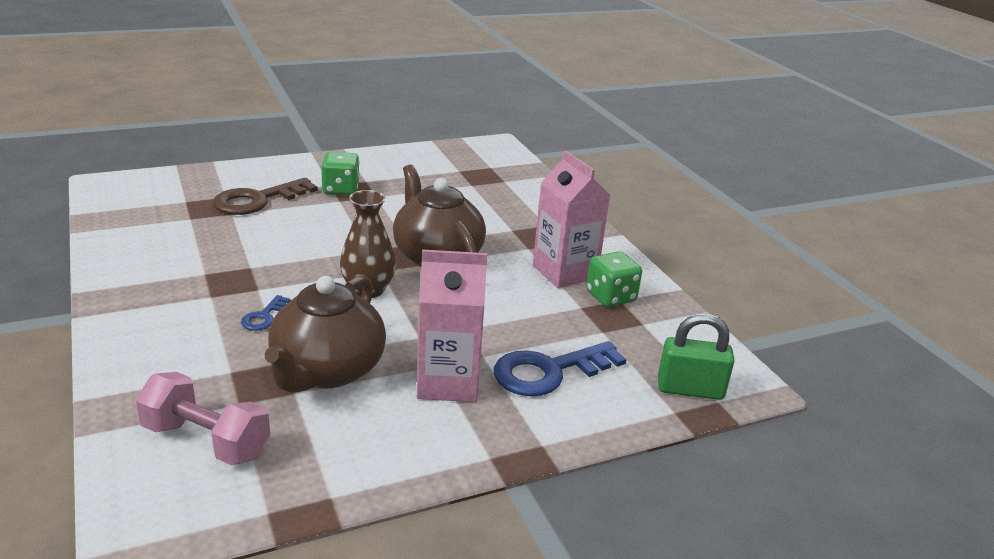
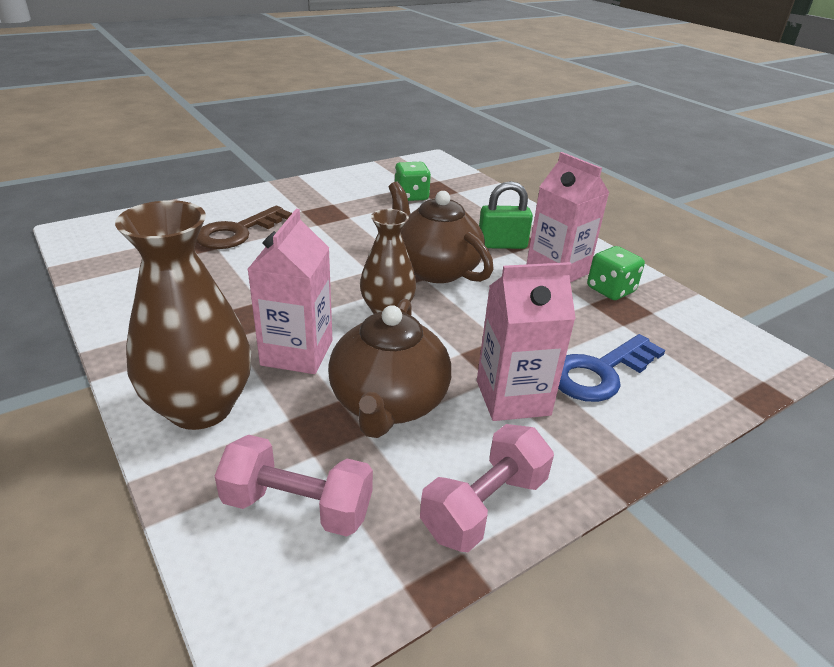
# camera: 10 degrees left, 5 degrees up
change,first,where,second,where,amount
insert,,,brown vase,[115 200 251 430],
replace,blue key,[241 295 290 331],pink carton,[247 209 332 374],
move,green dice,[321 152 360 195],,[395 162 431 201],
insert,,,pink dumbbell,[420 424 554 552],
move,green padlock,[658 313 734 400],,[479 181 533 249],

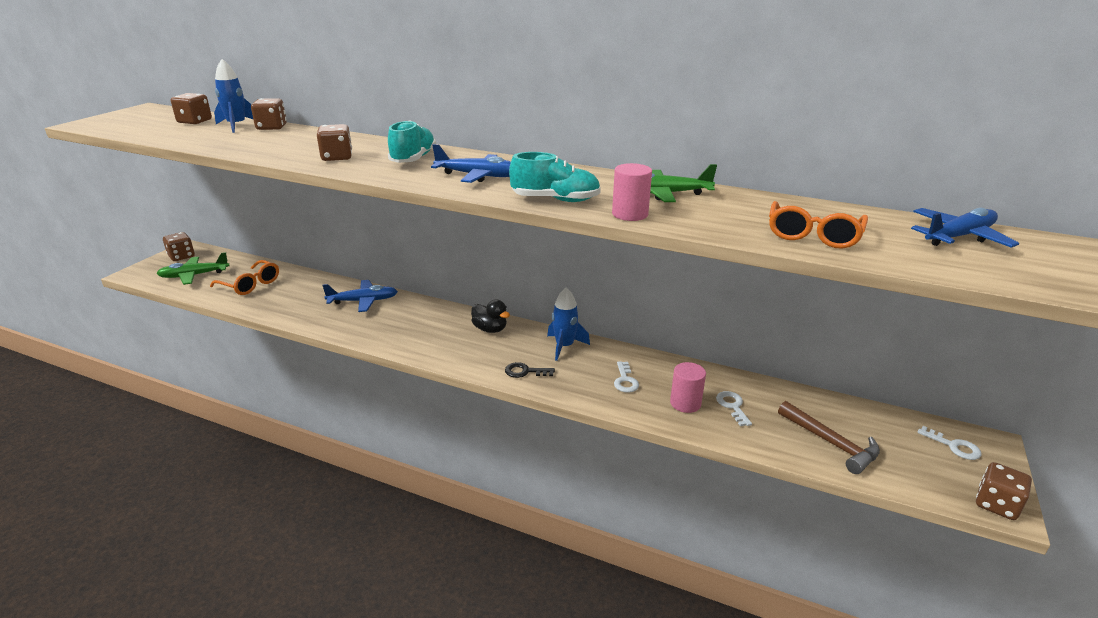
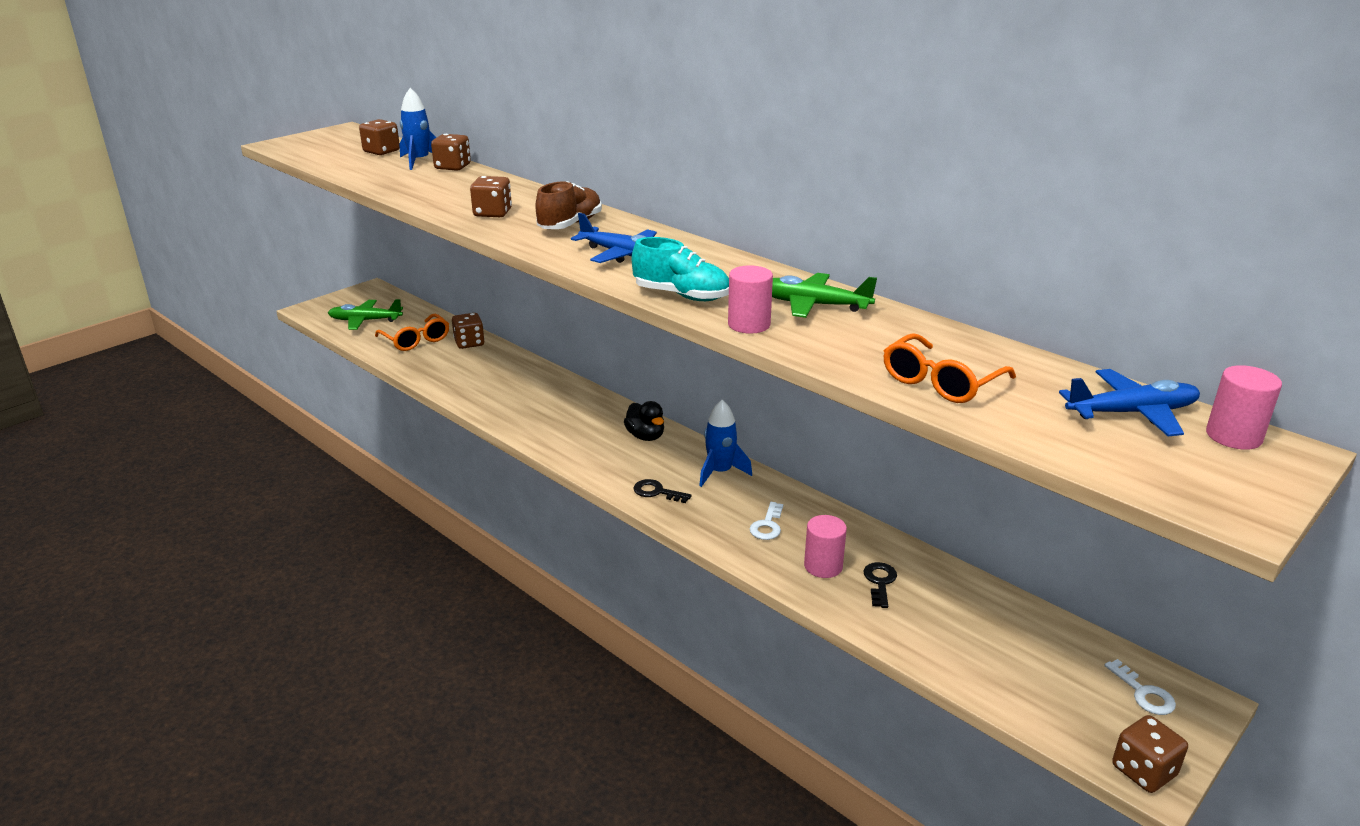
# camera: 20 degrees right, 0 degrees up
change,first,where,second,where,amount
move,brown dice,[163 232 195 261],,[452 313 485 349],
recolor,turquoise shoe,[388 120 436 163],brown shoe,[535 181 602 229],
recolor,white key,[716 391 752 426],black key,[864 562 897 608],
insert,,,pink cylinder,[1206 365 1282 450],
delete,blue plane,[322 280 398 312],,,
delete,brown hammer,[778 401 880 474],,,

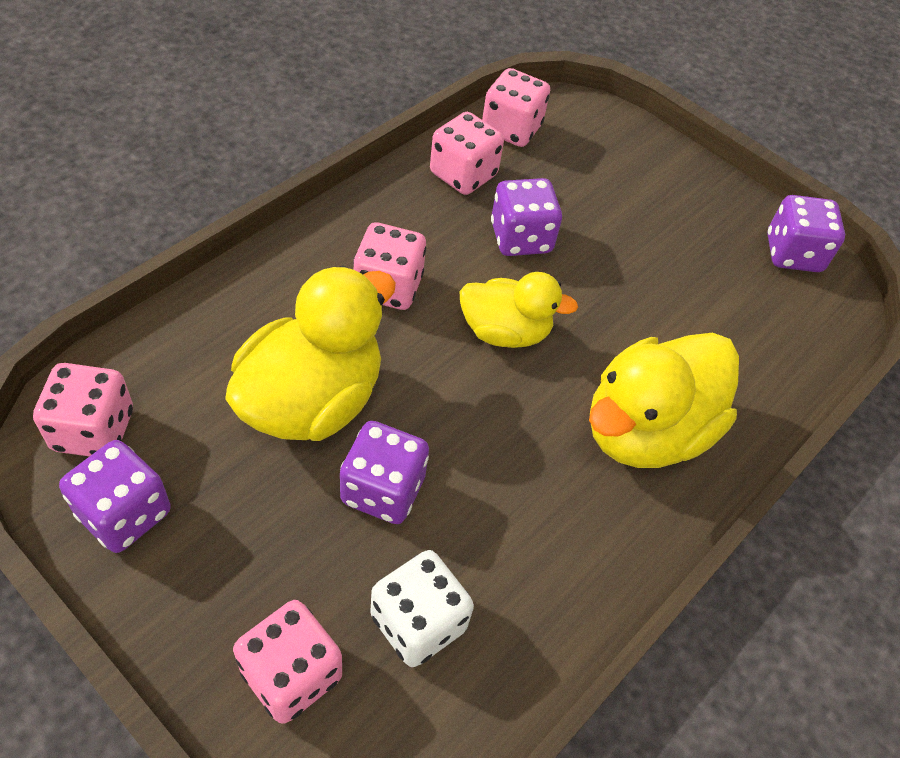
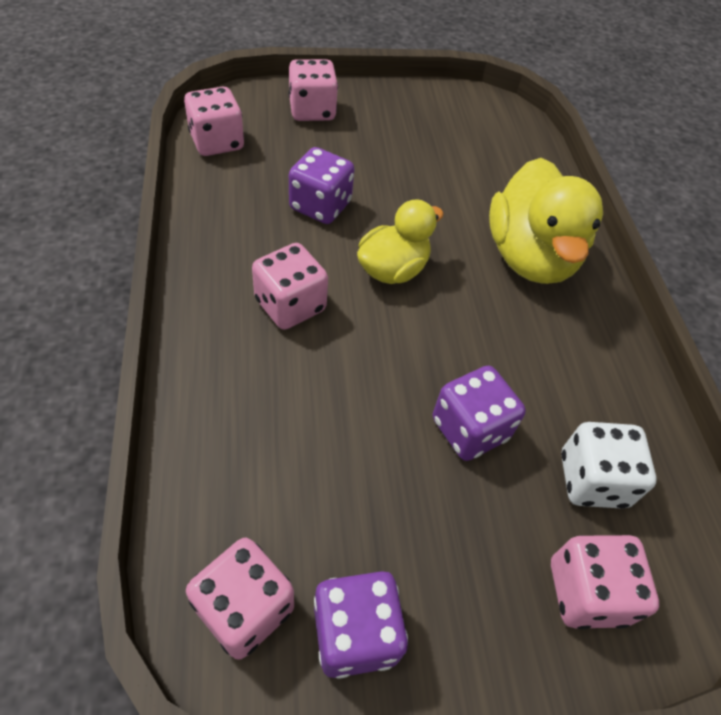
# camera: 50 degrees left, 0 degrees up
change,first,where,second,where,amount
move,pink dice,[430 112 504 195],,[289 59 338 121],
delete,yellow duck,[225 265 396 441],,,
delete,purple dice,[767 195 845 272],,,

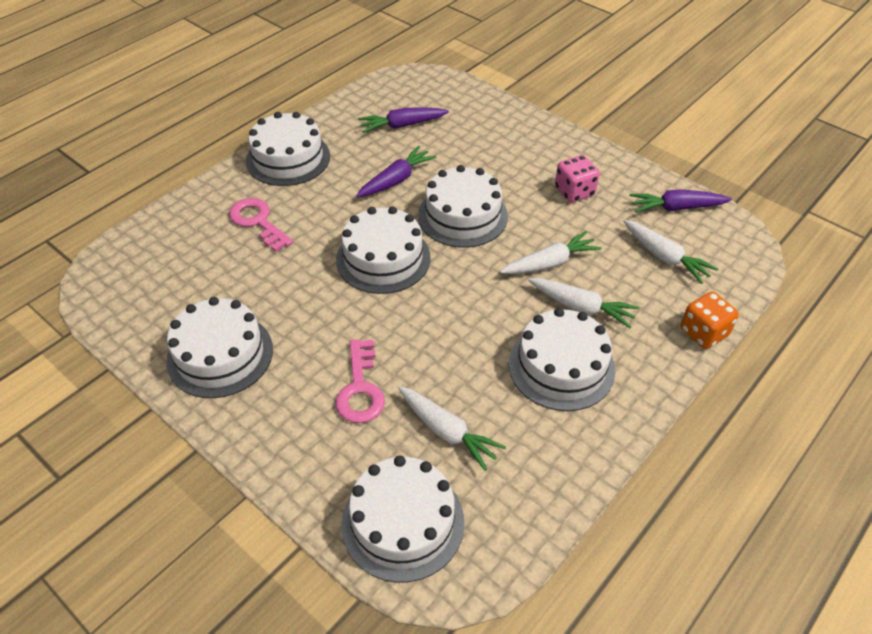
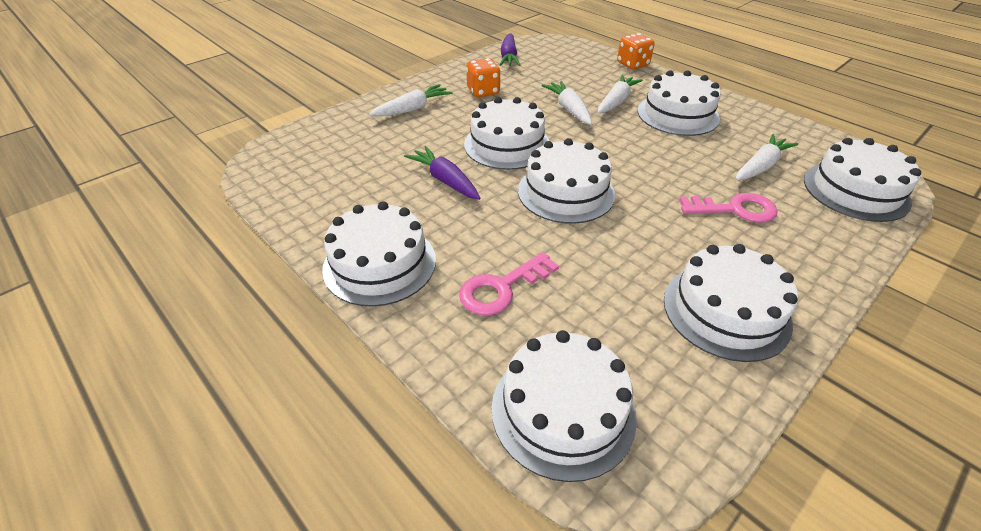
# camera: 85 degrees left, 5 degrees down
change,first,where,second,where,amount
move,white carrot,[623 220 718 284],,[369 84 452 116],
recolor,pink dice,[555 155 600 202],orange dice,[466 58 500 97],
insert,,,white cake,[492 330 637 482],
delete,purple carrot,[358 107 449 133],,,

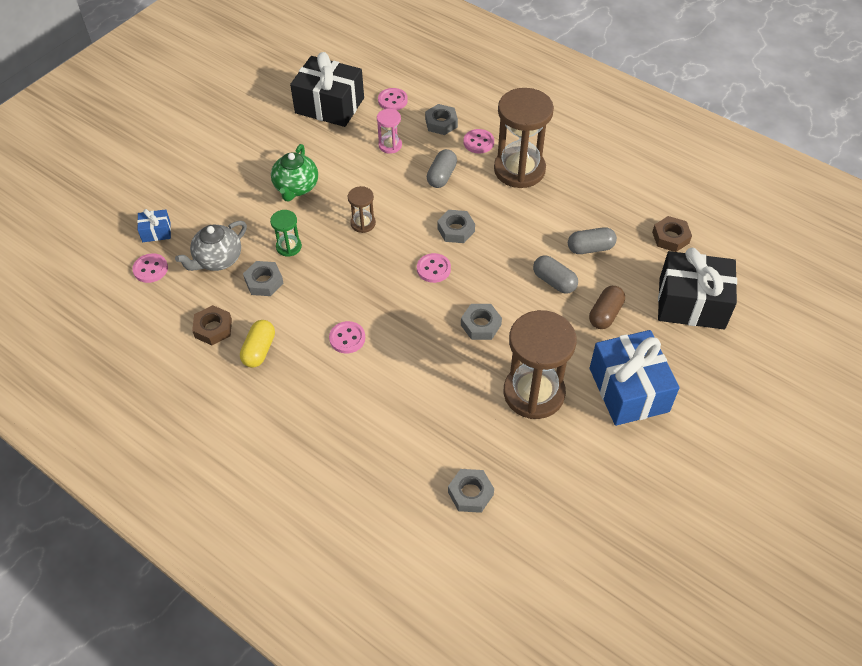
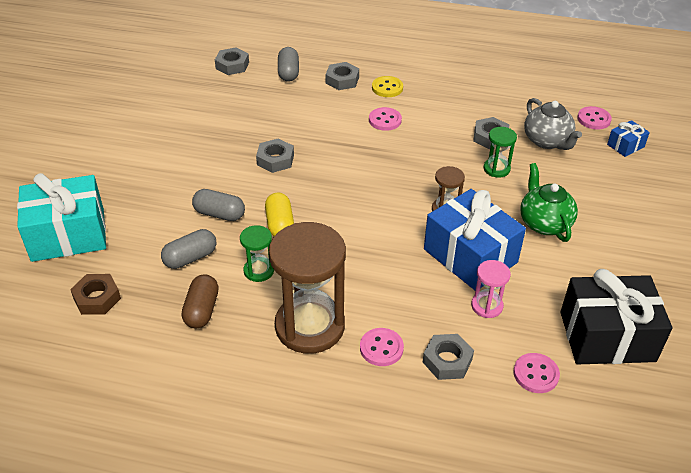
# camera: 155 degrees right, 10 degrees down
change,first,where,second,where,amount
recolor,black gift,[658 248 737 329],turquoise gift,[17 173 106 262],
move,brown capsule,[589 286 625 329],,[182 275 219 329],
insert,,,green hourglass,[240 225 274 282],
move,yellow capsule,[240 320 275 368],,[265 193 294 236],
move,grey capsule,[427 149 457 188],,[278 47 299 82],
move,grey nut,[437 210 475 243],,[326 62 359 90],
insert,,,yellow button,[372 76 403 97],
move,blue gift,[590 330 680 426],,[424 189 526 290],
rotate,grey teapot,[175 221 247 271],,[524 98 582 150],135 degrees clockwise
delete,brown nut,[192 305 232 345],,,
delete,pink button,[417 253 451 283],,,
delete,brown hourglass,[504 310 577 419],,,

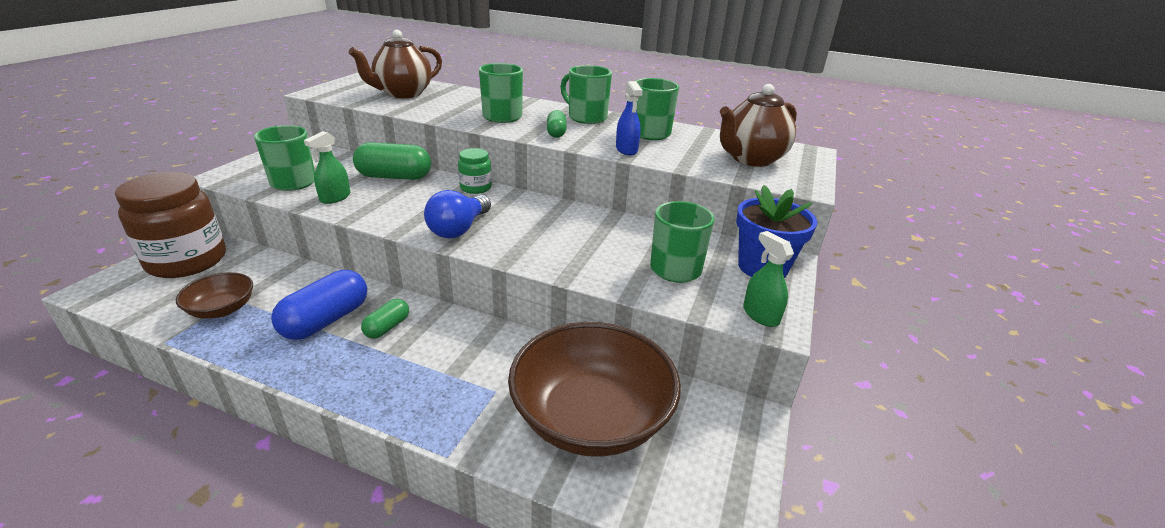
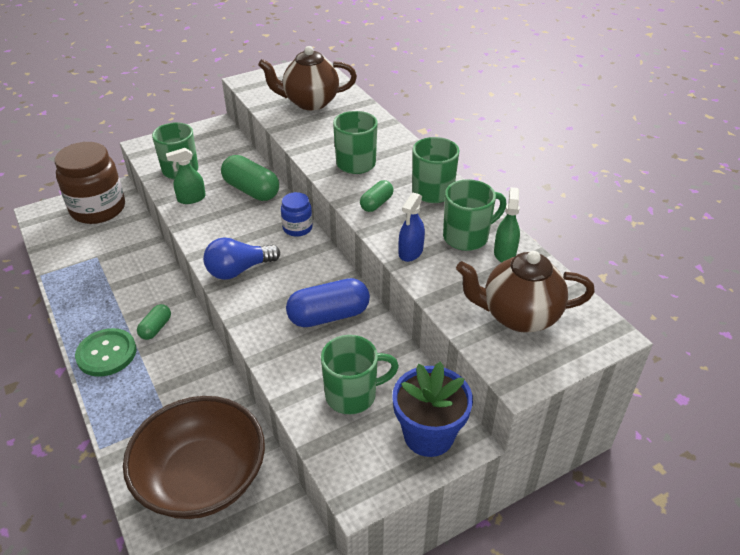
# camera: 40 degrees right, 10 degrees up
change,first,where,second,where,amount
insert,,,green button,[75 328 136 377],
rotate,green capsule,[361 299 409 339],,[137 304 171 340],45 degrees counterclockwise
recolor,green jar,[458 148 492 194],blue jar,[281 192 313 237],
move,blue capsule,[271 270 367 340],,[286 278 370 327],
move,green spray bottle,[743 231 794 327],,[494 187 520 262],
delete,brown bowl,[176 272 253 319],,,

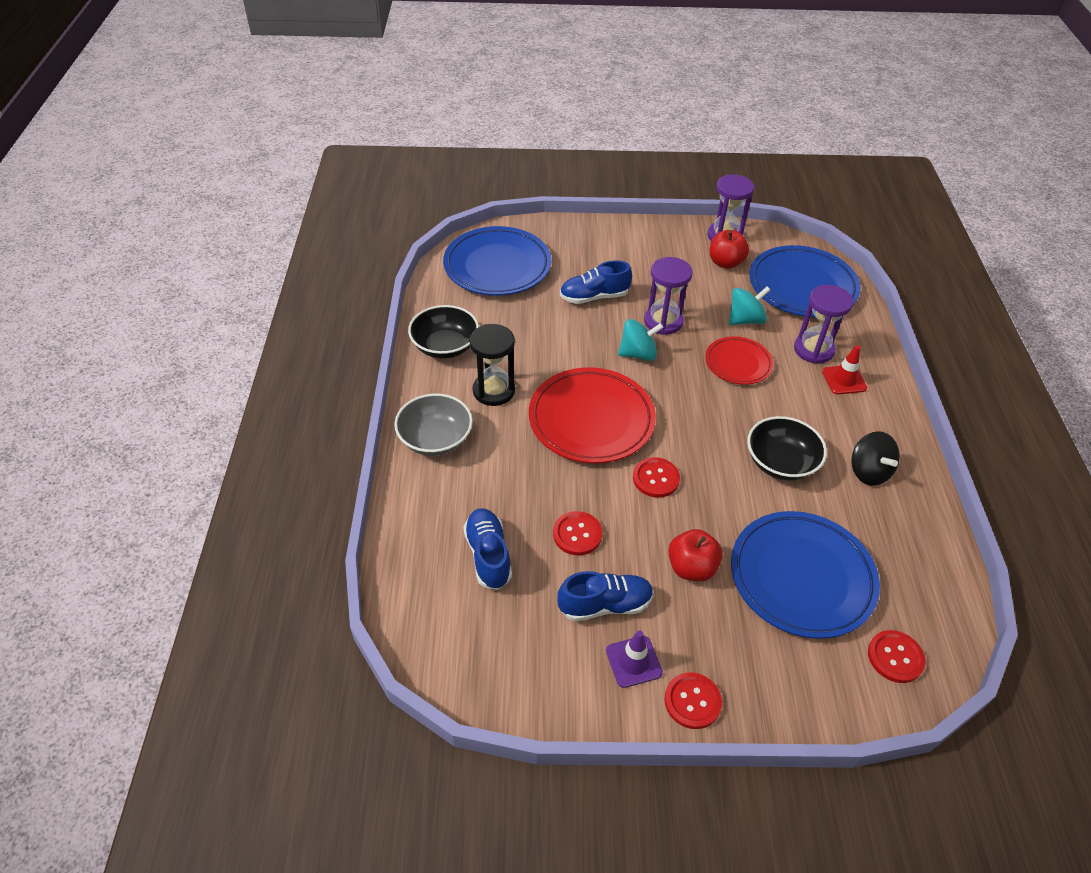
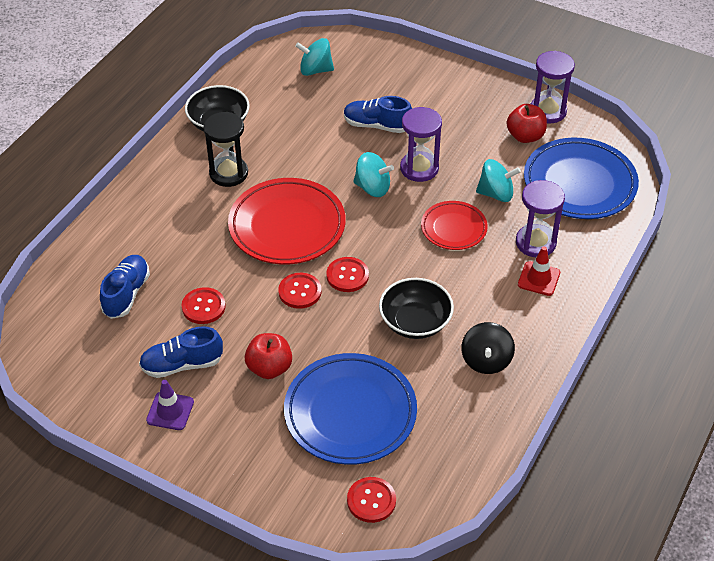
# camera: 30 degrees right, 0 degrees up
change,first,where,second,where,amount
rotate,blue shoe,[557 571 654 621],,[139 326 223 378],150 degrees clockwise
replace,blue plate,[443 226 551 296],turquoise spinning top,[295 38 334 76],
move,red button,[664 673 722 729],,[326 257 369 292],
delete,grey bowl,[394 393 473 456],,,

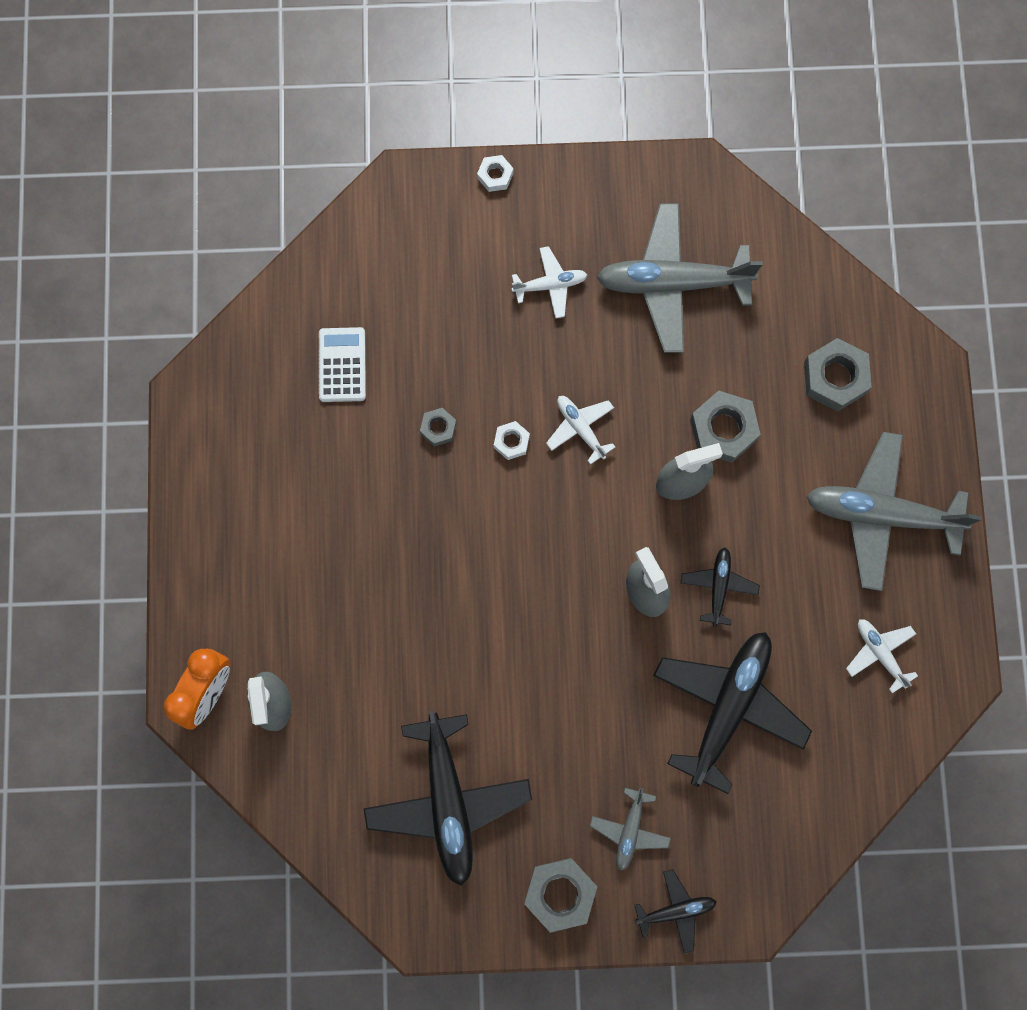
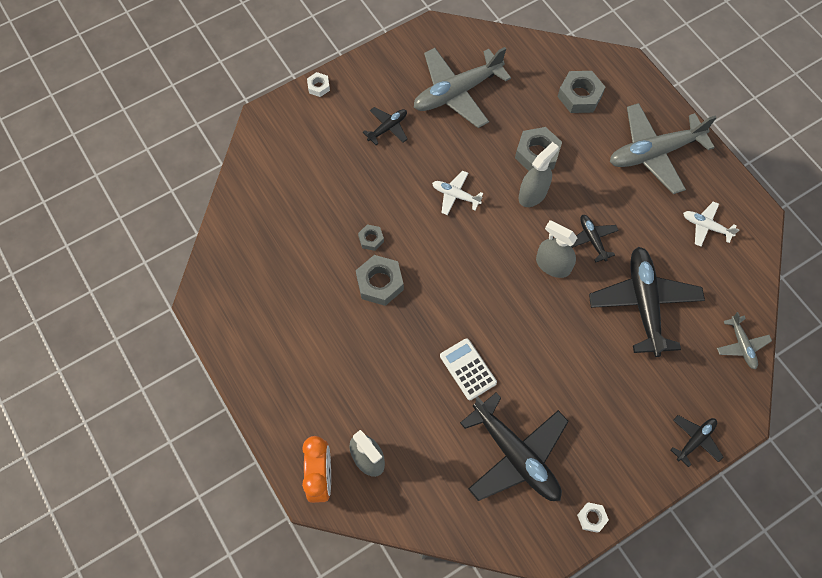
# camera: 30 degrees left, 10 degrees down
change,first,where,second,where,amount
move,grey nut,[524 858 597 933],,[356 255 404 306],
recolor,white plane,[511 246 587 319],black plane,[363 107 408 145],
move,white calculator,[319 327 366 402],,[440 338 497 400],
move,white nut,[494 421 530 460],,[577 502 609 533],
move,grey plane,[590 788 671 871],,[717 312 772 370],

